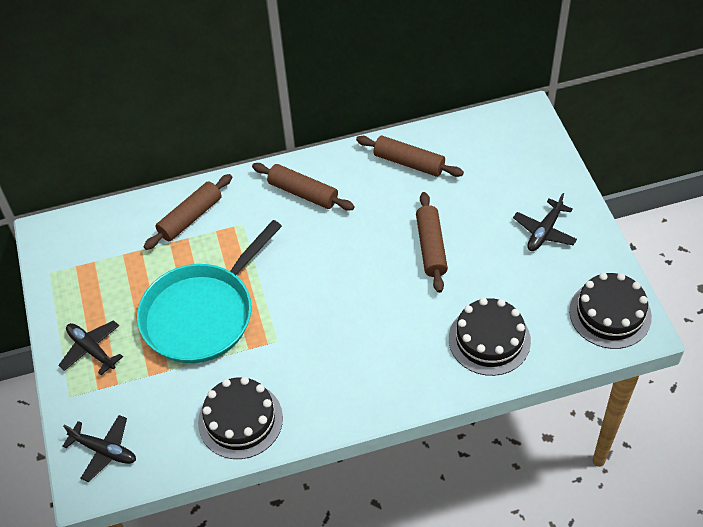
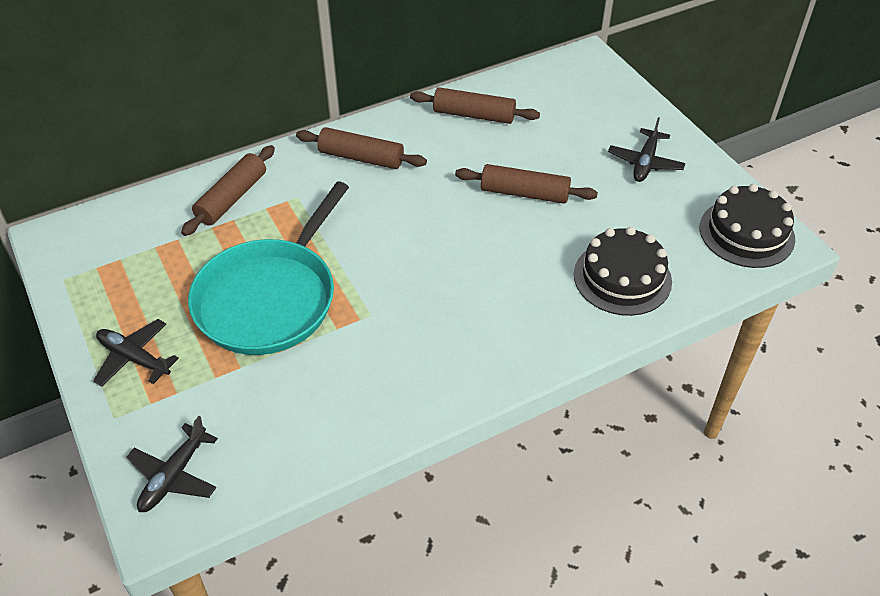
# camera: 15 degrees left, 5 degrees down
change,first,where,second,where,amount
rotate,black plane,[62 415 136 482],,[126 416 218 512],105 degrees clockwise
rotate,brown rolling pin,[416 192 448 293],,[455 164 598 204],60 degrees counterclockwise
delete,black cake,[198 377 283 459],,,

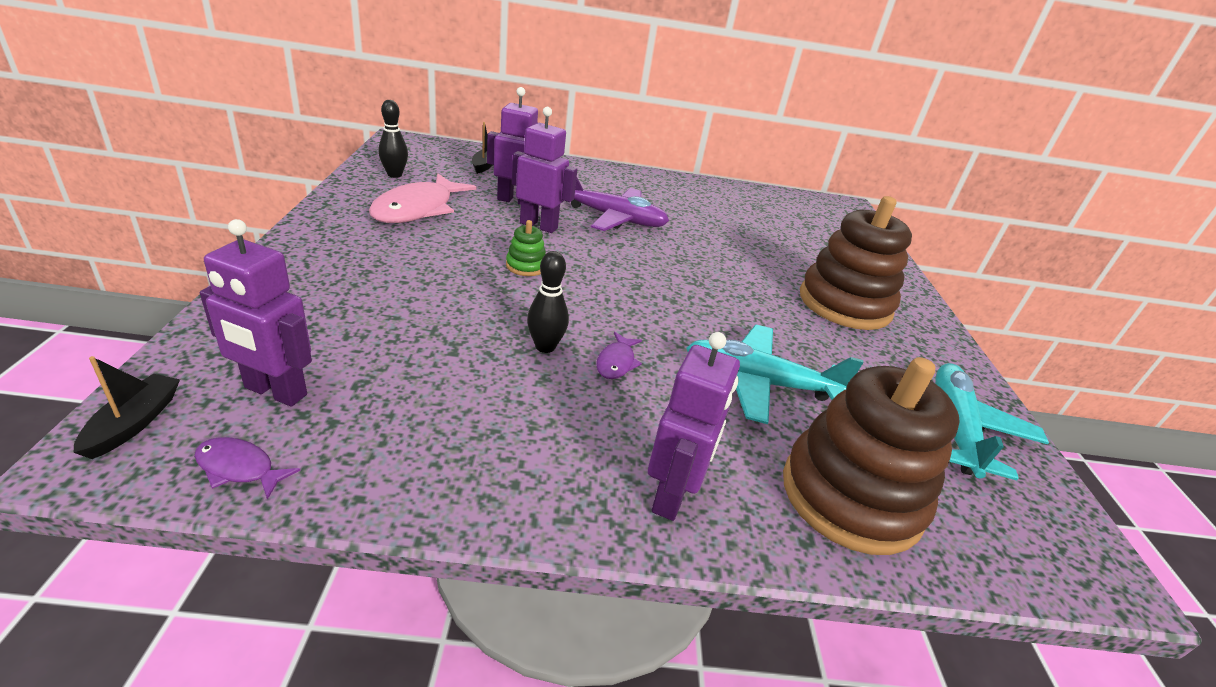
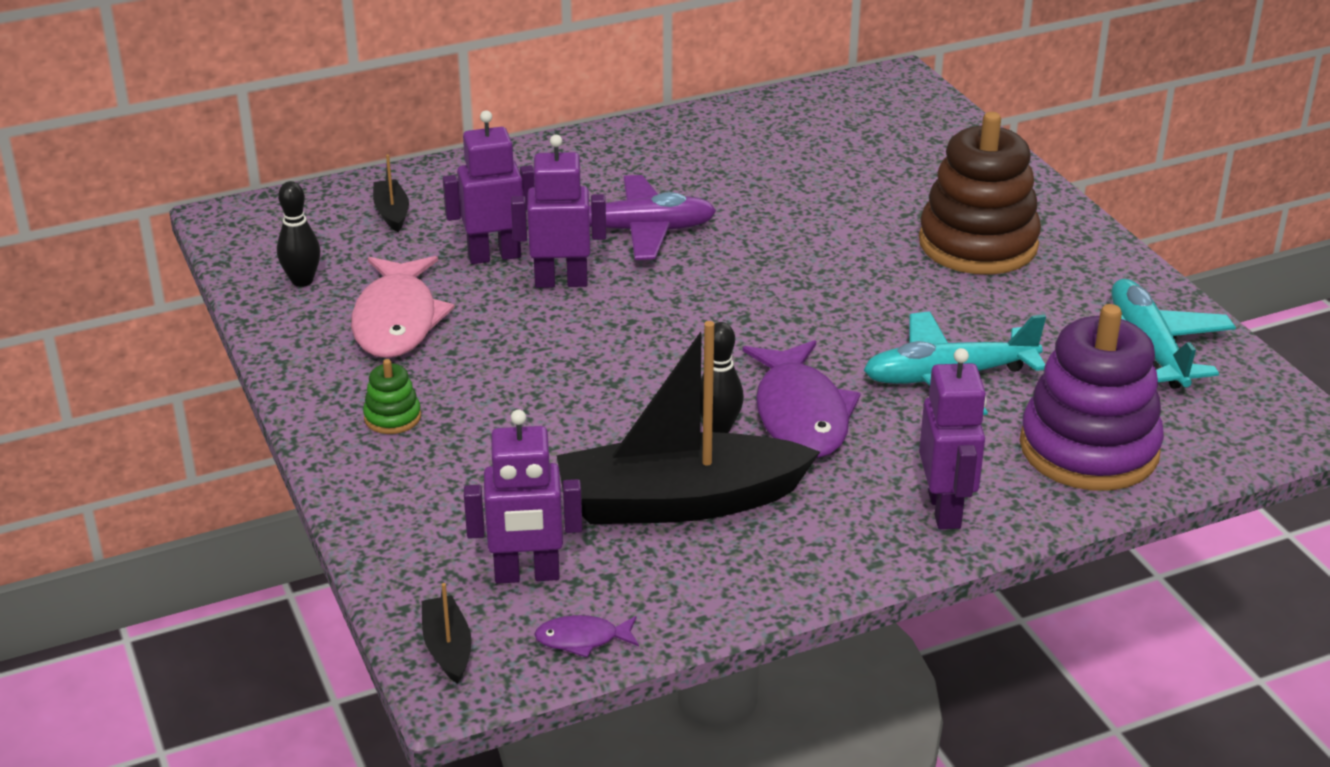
# camera: 20 degrees left, 0 degrees up
change,first,where,second,where,amount
move,green stacking toy,[506 220 546 276],,[363 359 421 434],
insert,,,black boat,[557 321 820 524],
resize,purple fish,[596 332 642 379],,[743 340 861 458],x2.17
recolor,brown stacking toy,[783 357 960 555],purple stacking toy,[1020 304 1164 491],

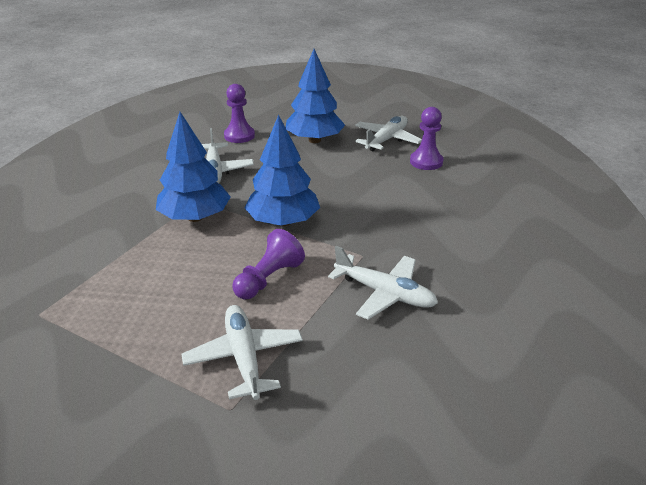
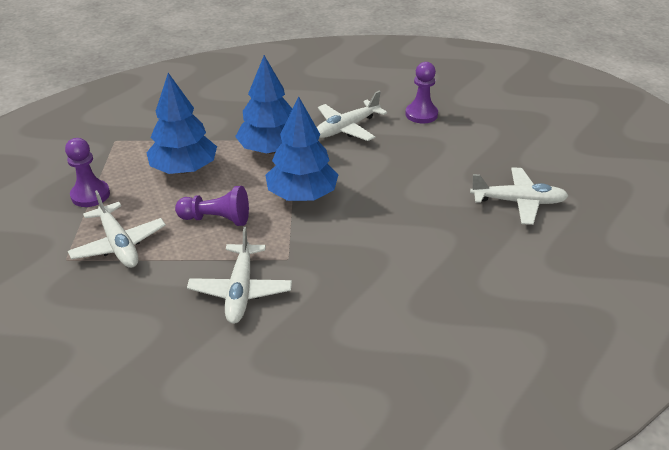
# camera: 60 degrees right, 5 degrees up
change,first,where,second,where,amount
move,purple pawn,[410 107 443 170],,[65 138 110 207],
rotate,white plane,[181 305 303 400],,[68 190 166 268],105 degrees clockwise
move,blue tree,[285 49 345 143],,[147 73 217 174],

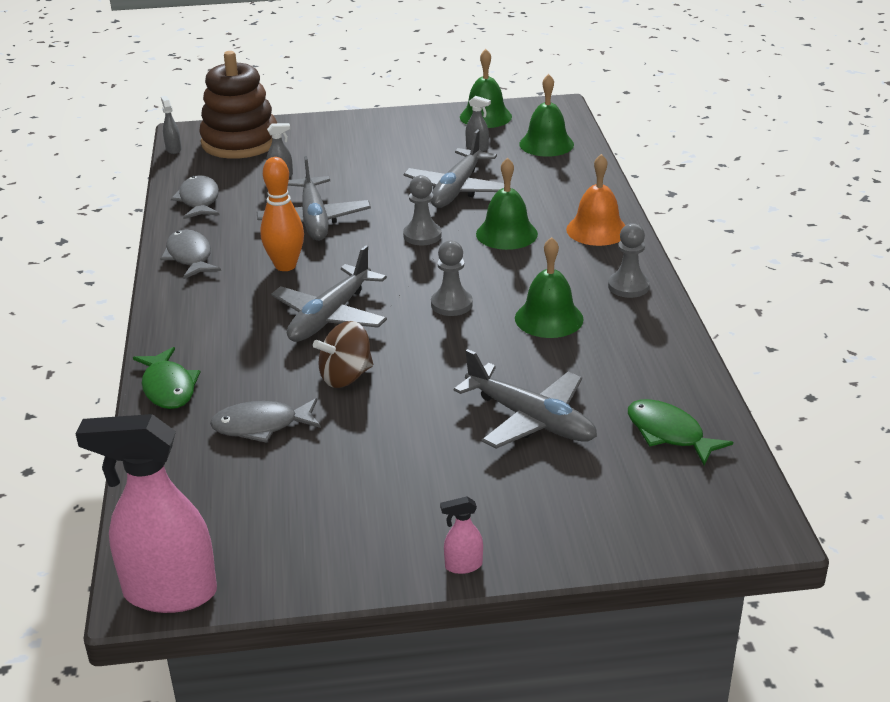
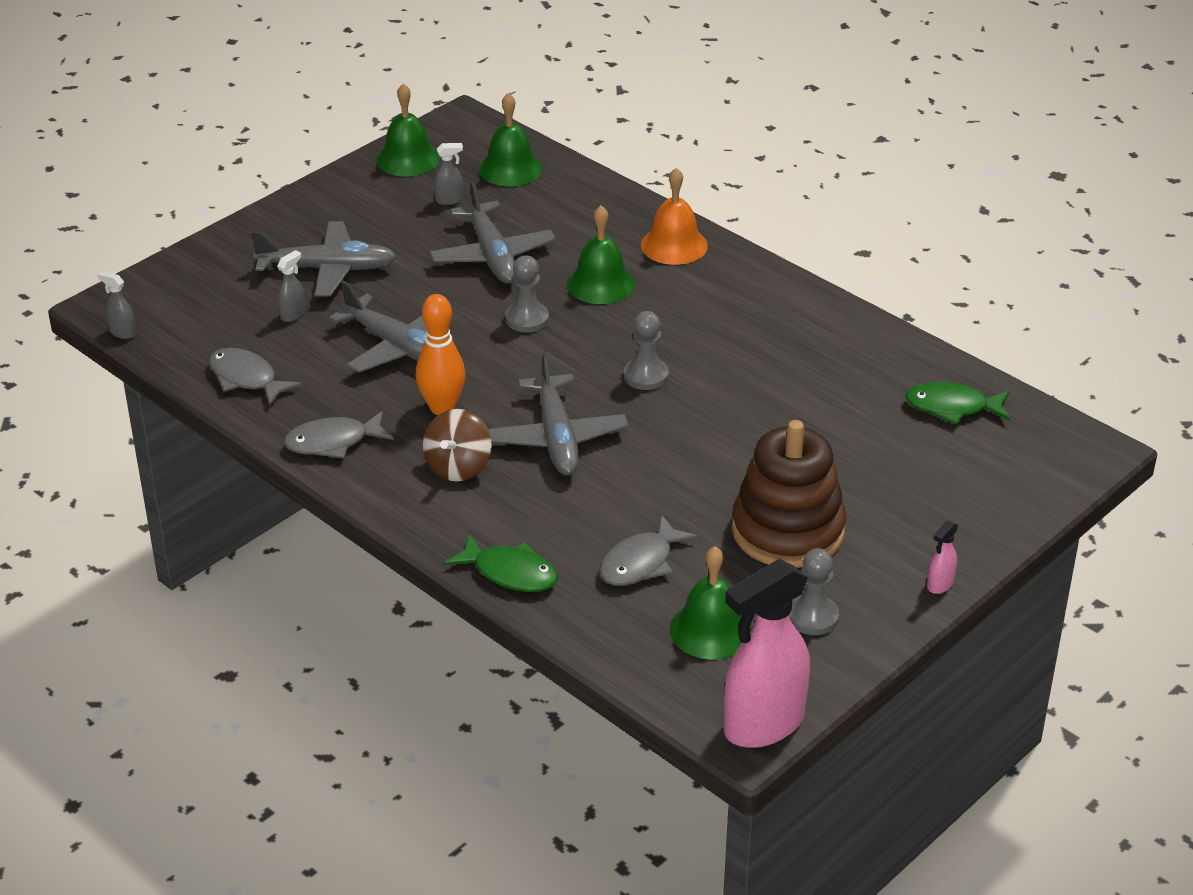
# camera: 40 degrees left, 5 degrees up
change,first,where,second,where,amount
move,grey plane,[454 349 597 449],,[251 221 397 297],
rotate,grey fish,[161 229 221 279],,[284 411 393 458],45 degrees counterclockwise
move,brown spinning top,[313 321 373 388],,[423 409 492 481],
move,green bell,[515 237 584 338],,[670 546 752 659],
move,brown stacking toy,[199 51 277 159],,[732 420 846 568],
move,grey pawn,[608 223 650 298],,[789 548 839 635],

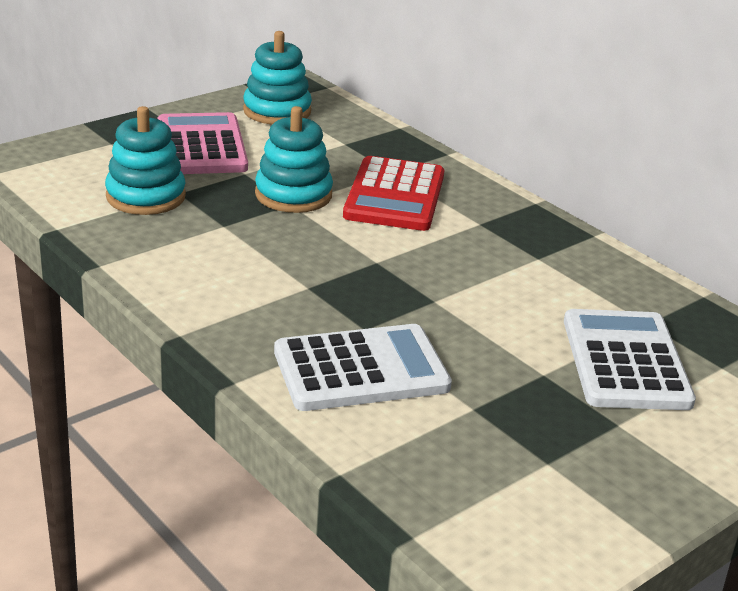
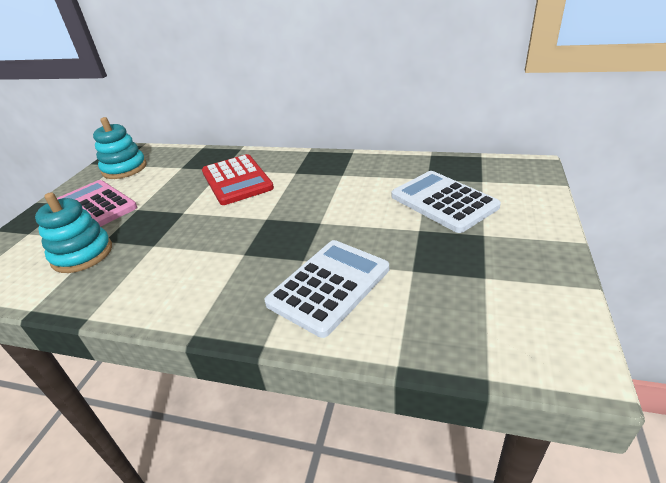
# camera: 30 degrees left, 5 degrees up
change,first,where,second,where,amount
delete,turquoise stacking toy,[255 106 333 213],,,

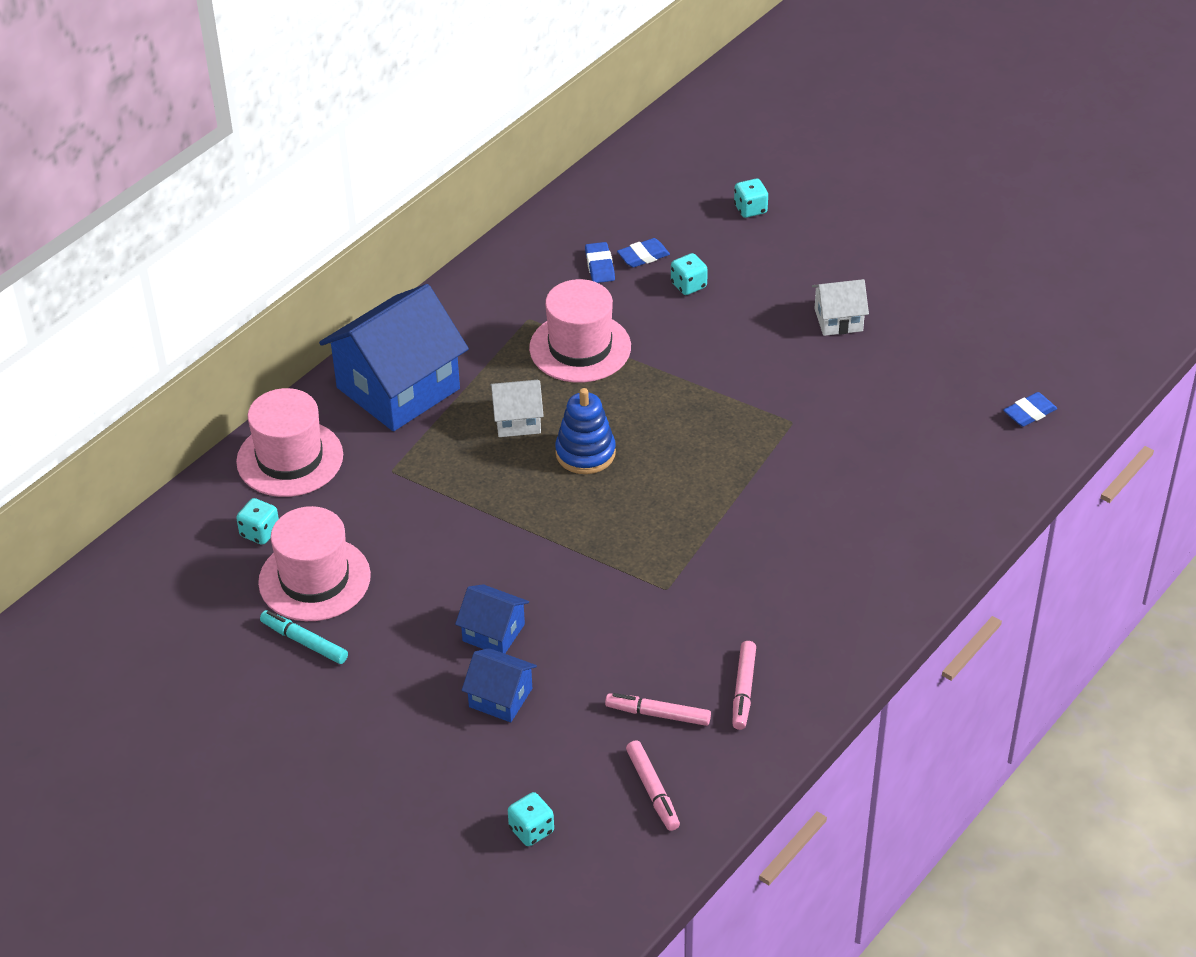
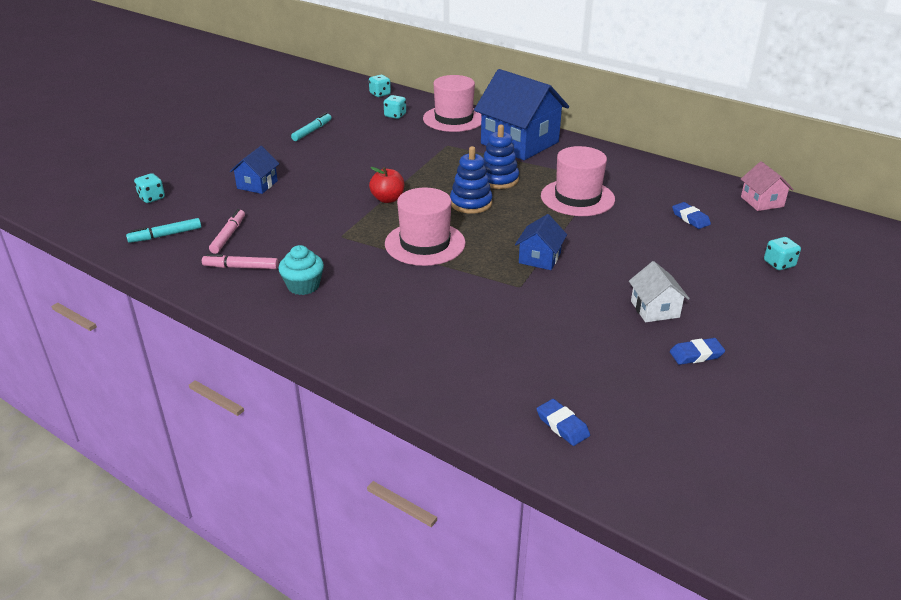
# camera: 85 degrees right, 10 degrees down
change,first,where,second,where,amount
recolor,pink marker,[626 740 680 831],turquoise marker,[126 218 201 243],
insert,,,turquoise cupcake,[278 245 324 295],
move,turquoise dice,[671 253 708 295],,[369 75 391 97],
insert,,,red apple,[369 167 404 203],
move,pink hat,[258 506 371 621],,[385 188 466 266],
replace,white house,[490 380 544 437],blue stacking toy,[484 125 519 189],
move,blue house,[455 584 529 654],,[515 214 567 270],
move,blue eraser,[585 242 615 283],,[670 338 725 365],
insert,,,pink house,[741 161 794 211],

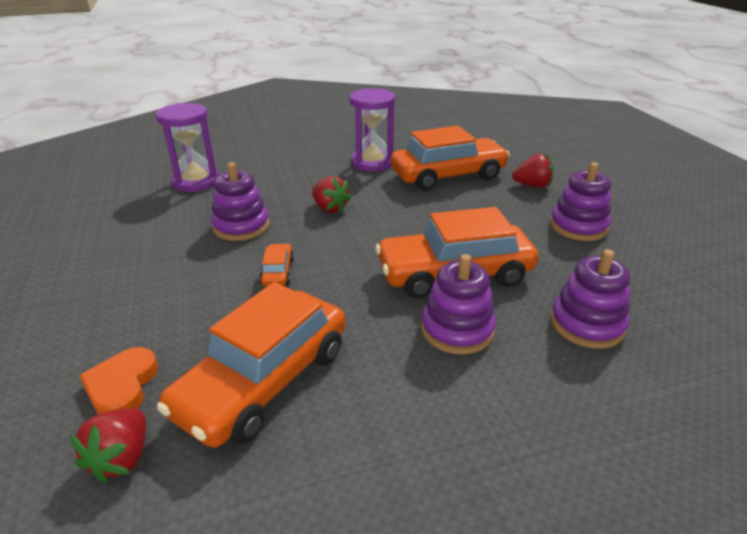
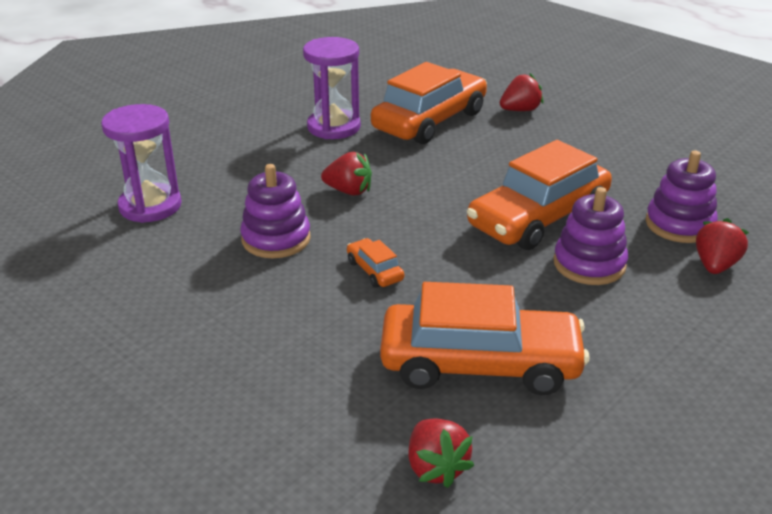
# camera: 30 degrees left, 0 degrees up
change,first,where,second,where,amount
rotate,orange car,[157 282 346 448],,[380 282 590 395],90 degrees counterclockwise
insert,,,red strawberry,[696 218 749 274],
delete,orange heart,[79 347 158 415],,,
delete,purple stacking toy,[550 163 611 241],,,

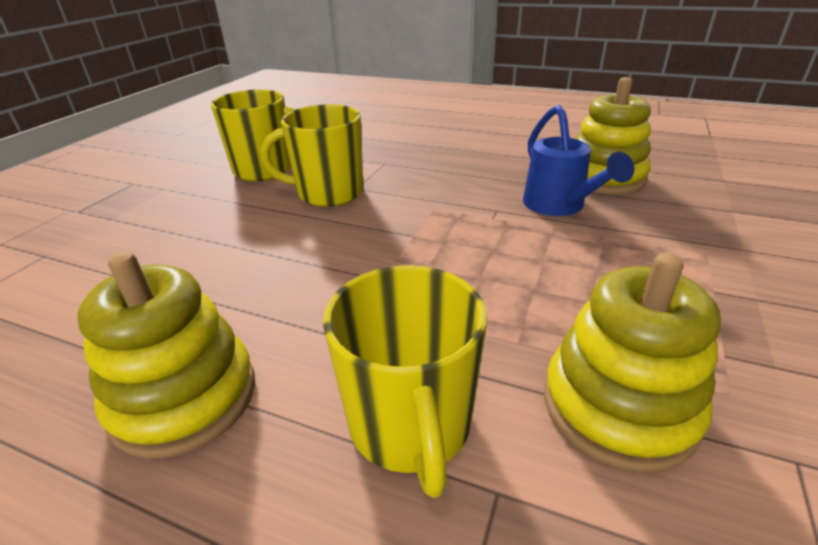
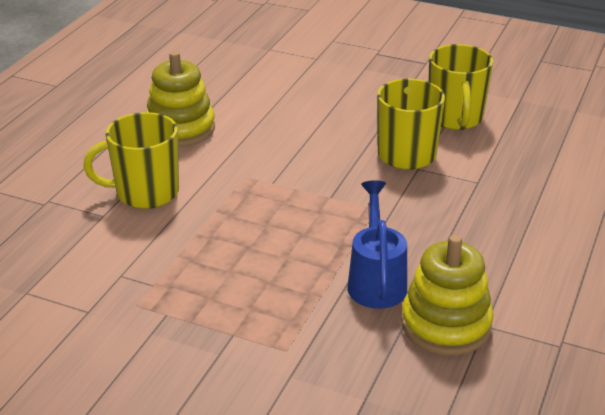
# camera: 90 degrees right, 0 degrees up
change,first,where,second,where,amount
rotate,blue watering can,[523 105 635 216],,[347 180 407 309],105 degrees clockwise
delete,yellow stacking toy,[544 253 721 472],,,

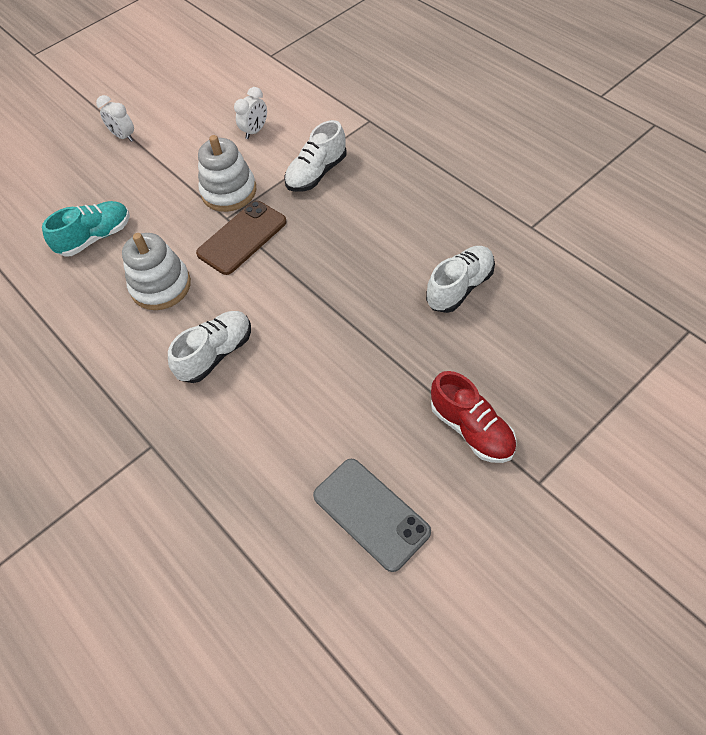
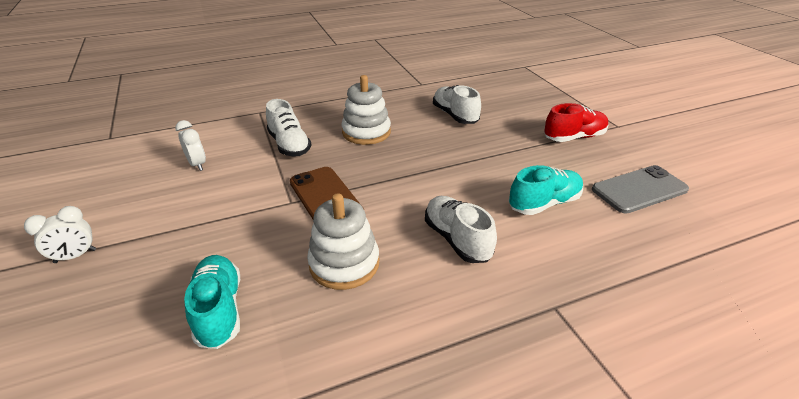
# camera: 75 degrees left, 20 degrees down
change,first,where,second,where,amount
move,white stacking toy,[198 135 256 212],,[341 75 391 145],
insert,,,turquoise shoe,[509 165 583 215],

